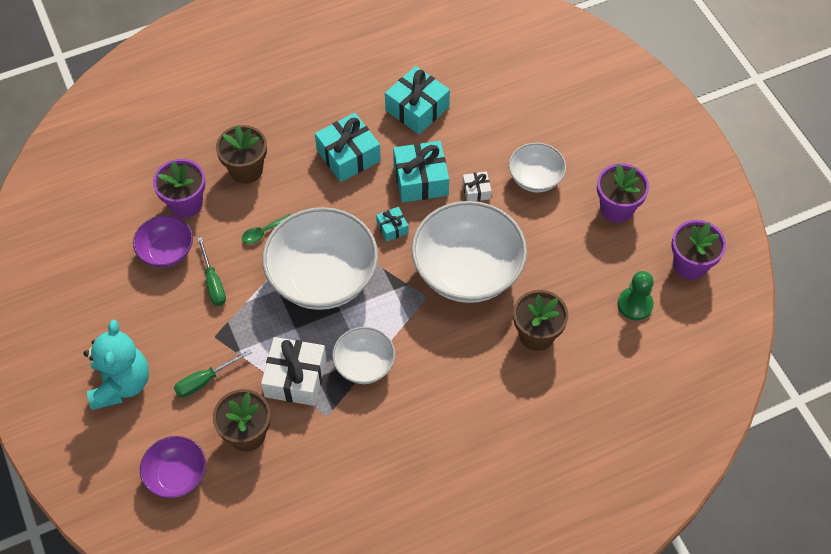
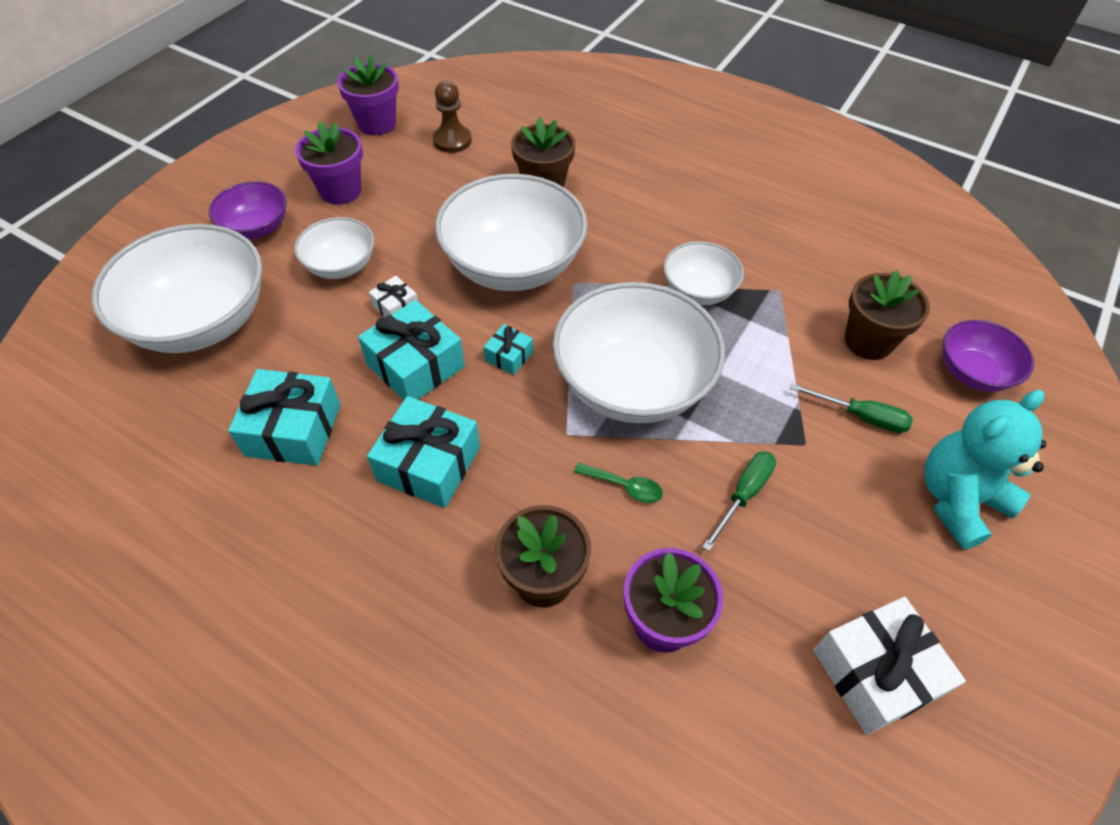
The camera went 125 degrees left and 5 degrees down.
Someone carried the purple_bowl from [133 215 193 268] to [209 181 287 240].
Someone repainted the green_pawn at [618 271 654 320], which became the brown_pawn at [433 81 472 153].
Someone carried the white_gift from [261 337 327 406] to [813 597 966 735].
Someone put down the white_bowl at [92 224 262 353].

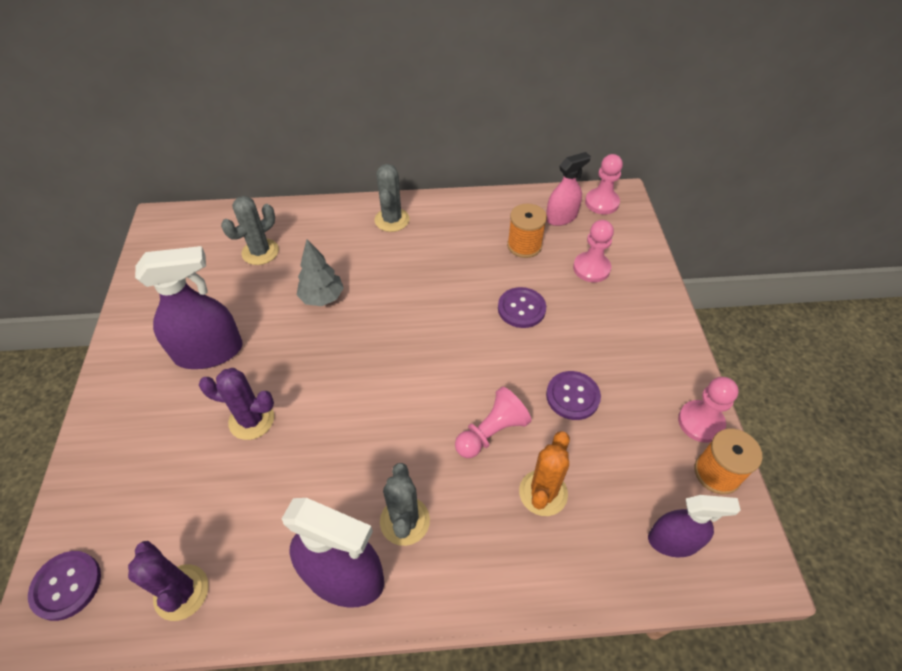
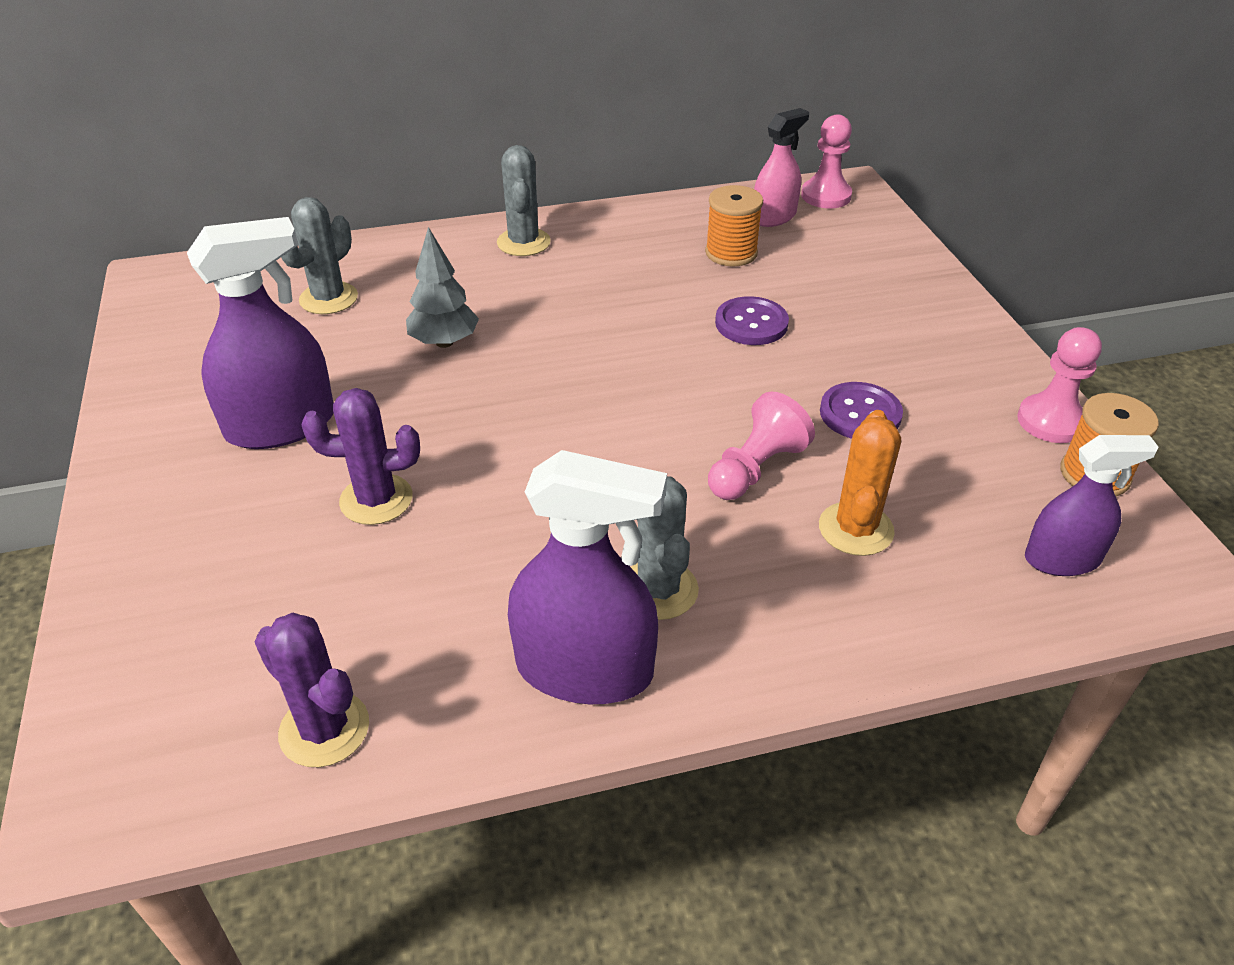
The camera went 10 degrees left and 10 degrees down.
Someone took away the pink_pawn at [573 220 614 282].
Someone took away the purple_button at [28 551 101 621].

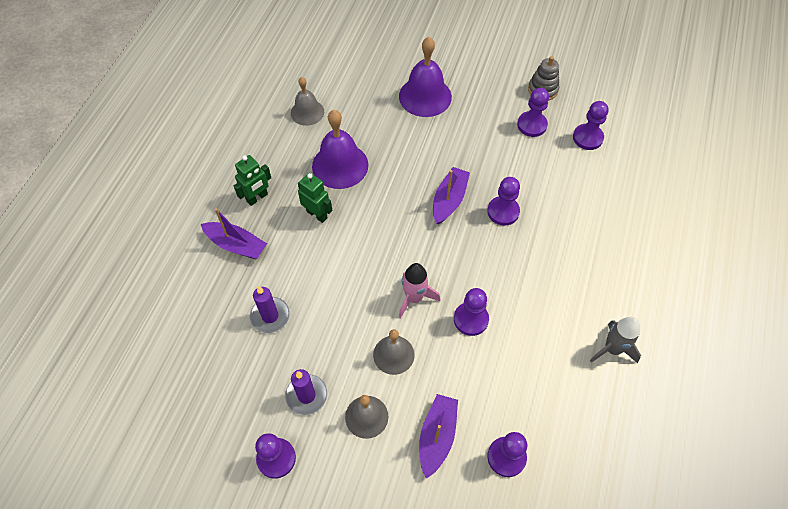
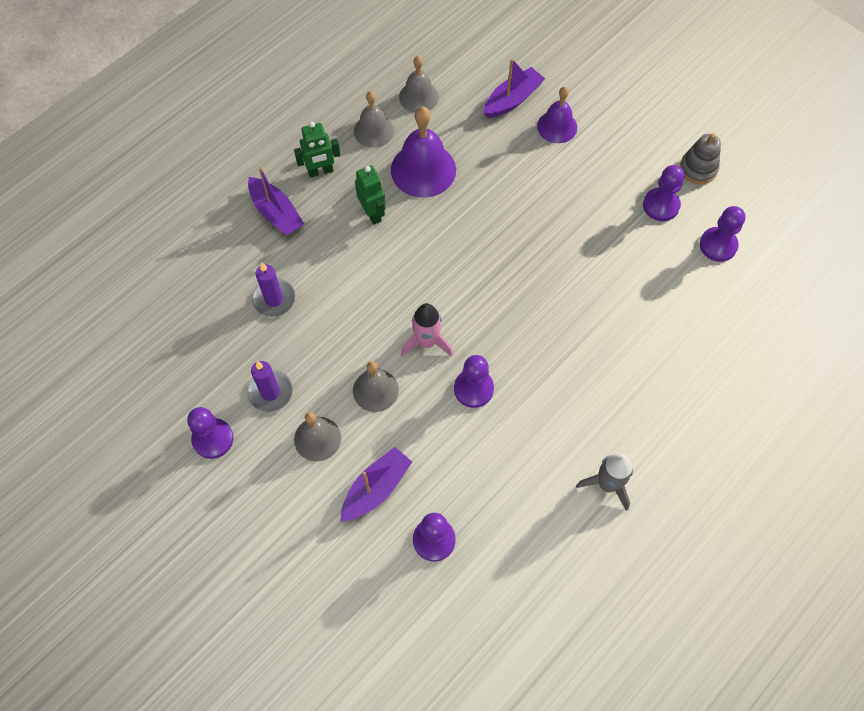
The camera went 25 degrees right and 5 degrees up.
Someone scaled the purple_bell at [399 37 452 117] by 0.63.
Someone carried the purple_boat from [433 167 470 224] to [484 59 545 118].
Someone took away the purple_pawn at [487 177 520 226].
Someone put down the grey_bell at [354 91 394 148].

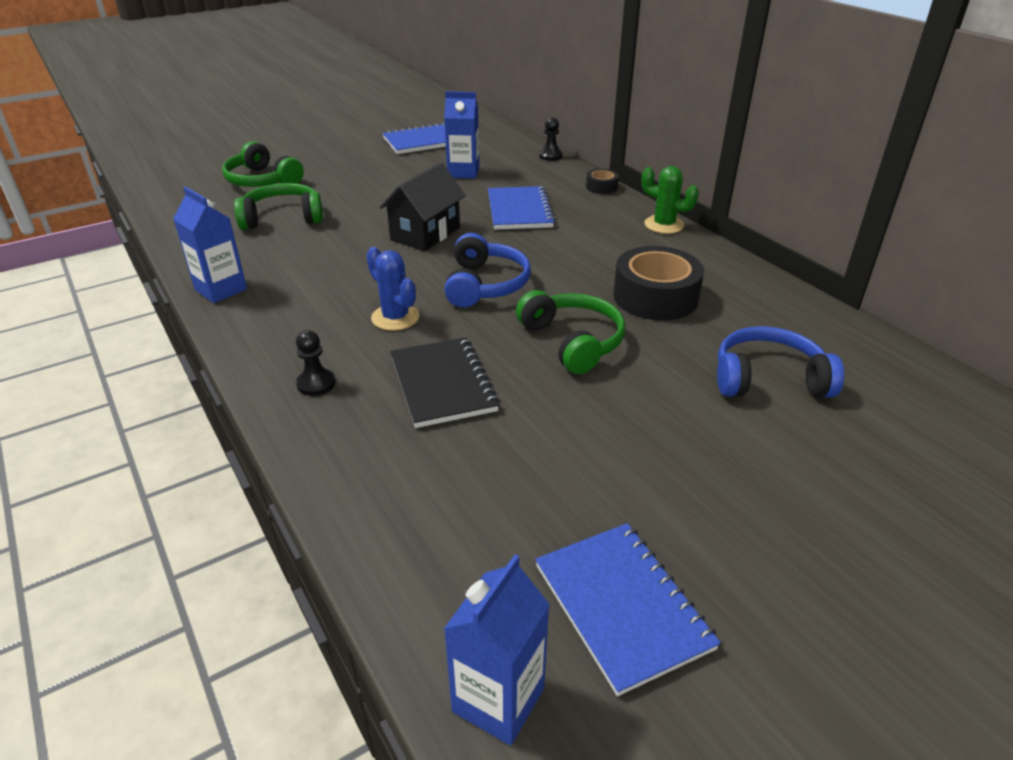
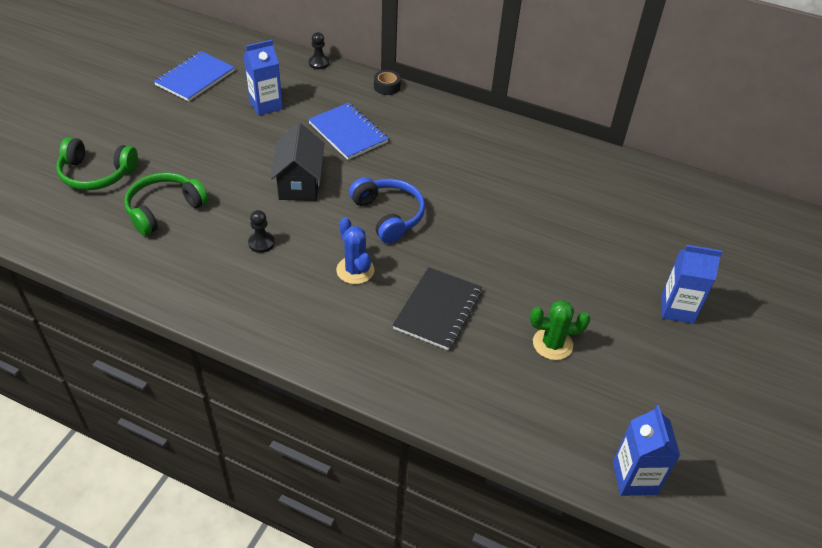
The camera went 35 degrees left and 10 degrees up.
Someone carried the green_cactus from [641 166 699 234] to [530 300 591 360].
Someone carried the blue_carton from [173 186 247 303] to [662 245 722 324].
Someone took away the black_tape at [614 246 704 321].
Someone rotated the blue_cactus at [366 247 419 331] by 45 degrees clockwise.
Someone took away the green_headphones at [516 290 625 374].
Someone took away the blue_headphones at [717 326 844 397].
Someone carried the black_pawn from [296 330 336 396] to [248 210 275 253].
Someone rotated the black_notebook at [390 337 500 428] by 75 degrees clockwise.
Someone took away the blue_notebook at [535 523 721 696].

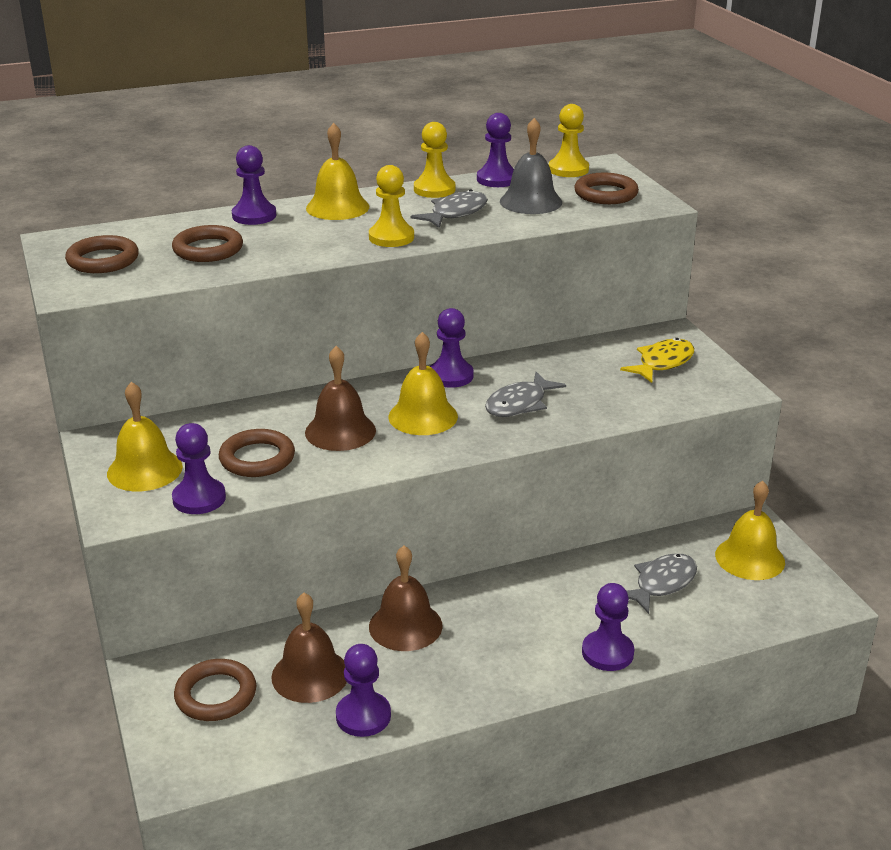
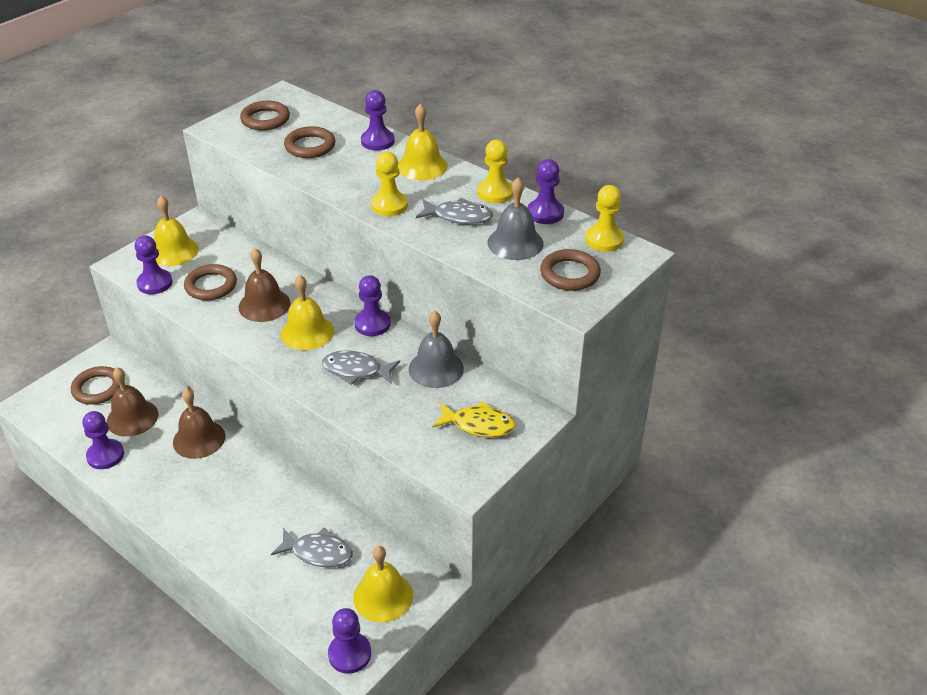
The camera went 60 degrees right and 10 degrees up.
Someone carried the purple_pawn from [582 583 634 671] to [328 608 371 674].
Someone put down the grey_bell at [409 311 464 388].

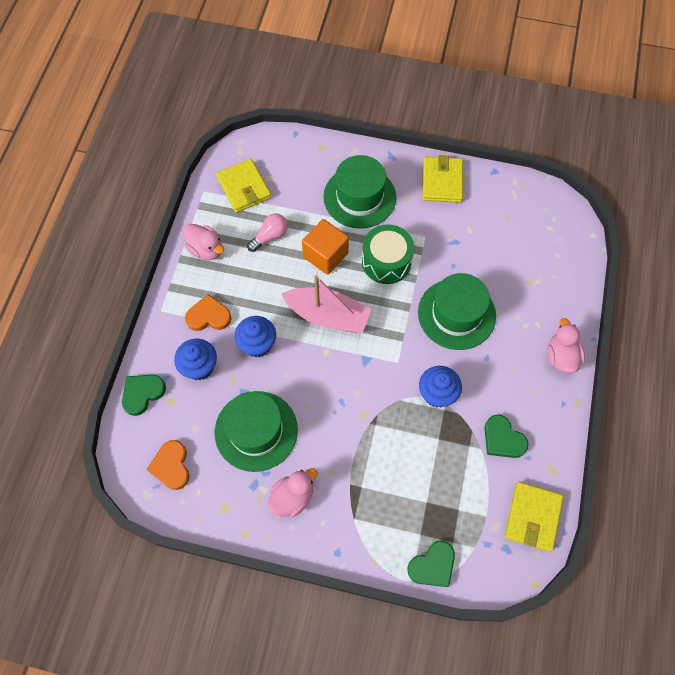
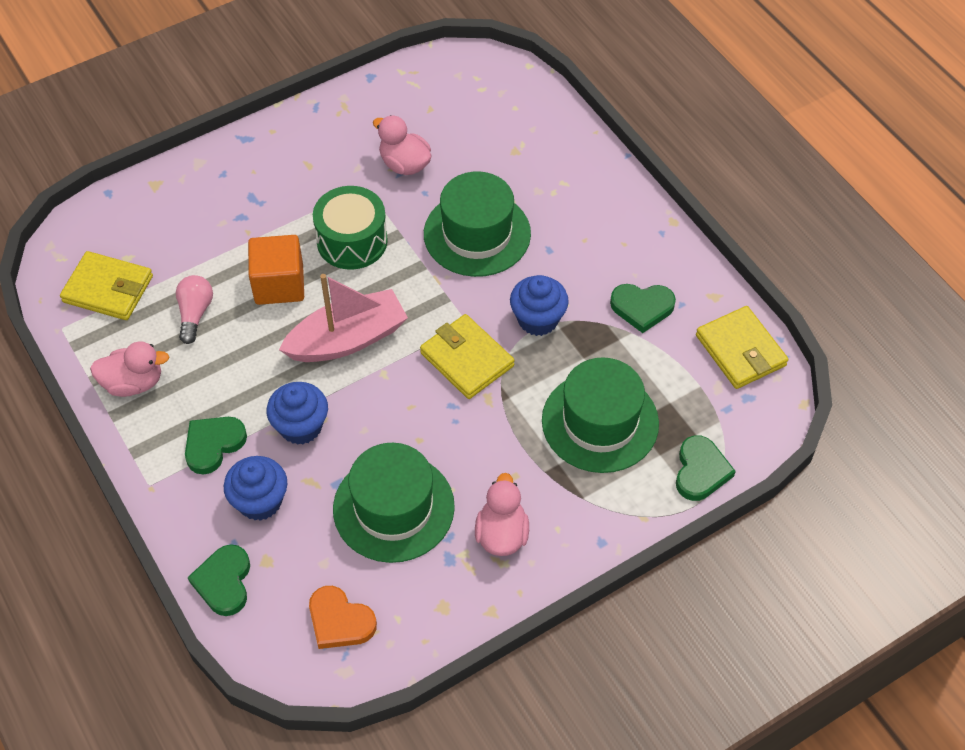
The camera went 45 degrees left and 10 degrees down.
Someone carried the green_hat from [323 155 396 229] to [542 357 659 473].
Someone carried the yellow_wallet from [422 155 463 203] to [420 314 515 399].
Someone repainted the orange_heart at [185 294 232 331], which became the green_heart at [185 417 247 475].
Someone carried the pink_duck from [547 318 585 373] to [373 115 431 175].

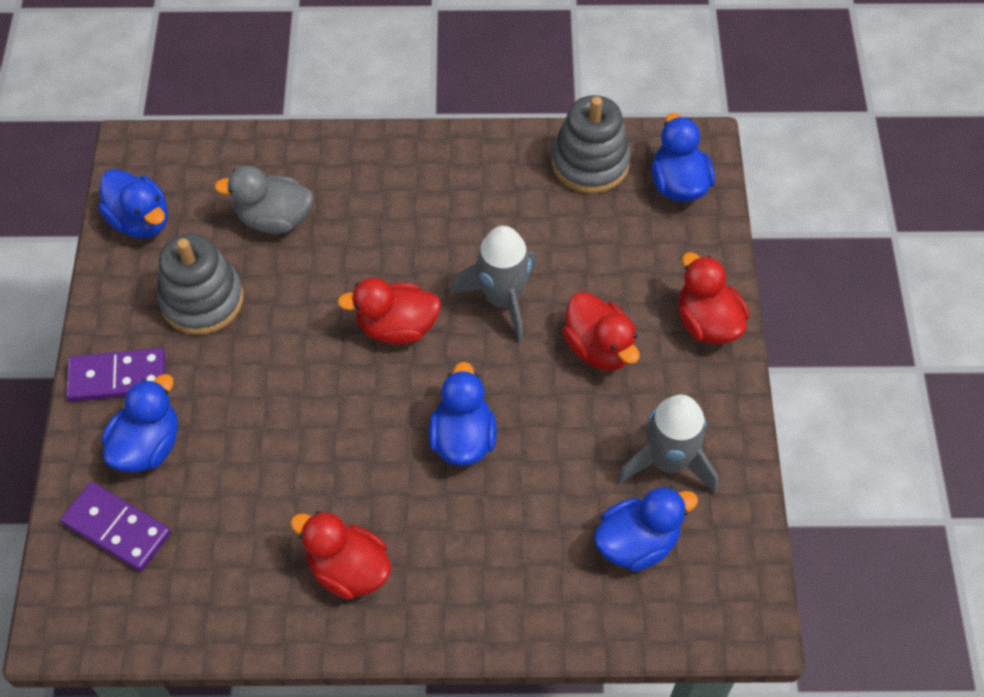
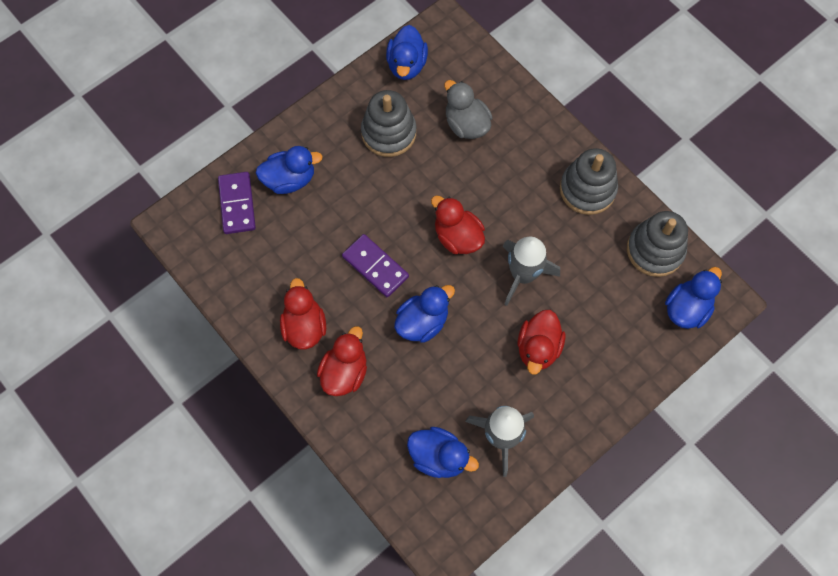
The camera went 50 degrees right and 10 degrees up.
Someone carried the red_duck from [678 252 749 344] to [317 326 367 396].
Someone carried the purple_domino from [66 348 165 402] to [342 234 409 297].
Someone put down the grey_stacking_toy at [560 148 618 215].

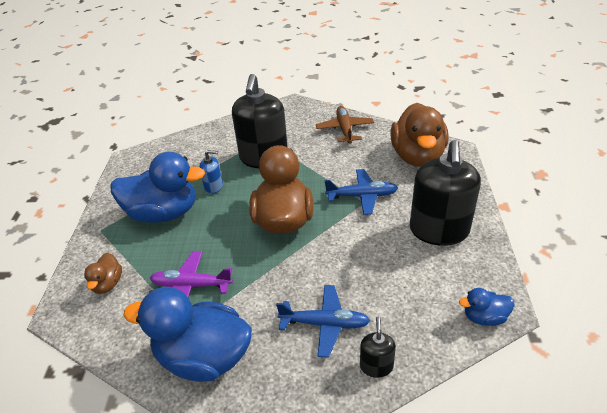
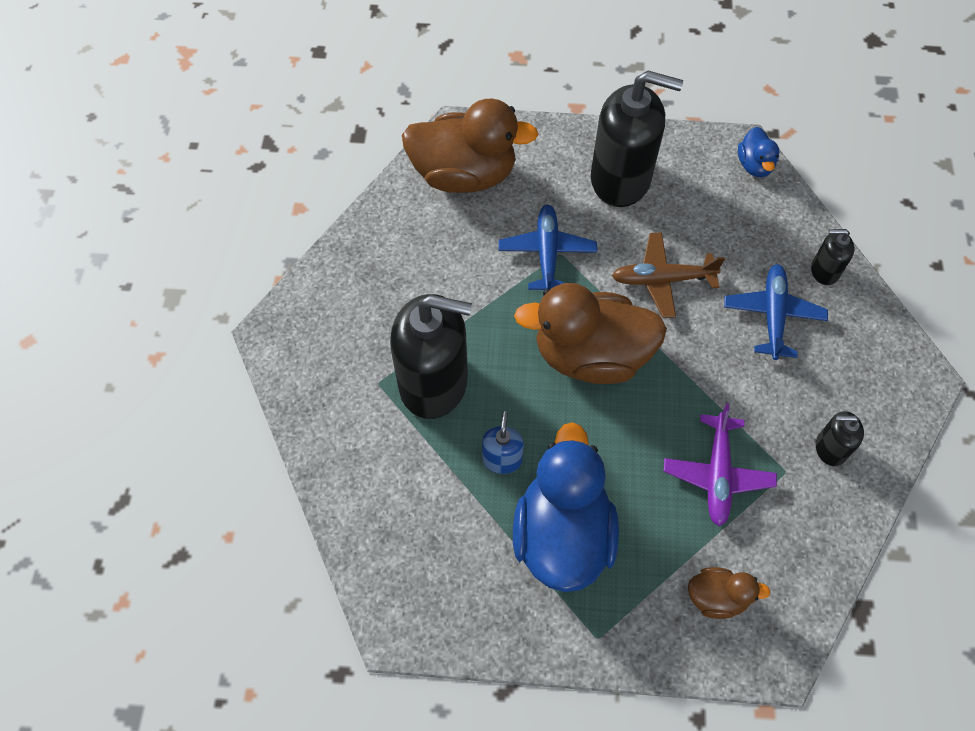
The camera went 90 degrees left and 20 degrees up.
Someone carried the brown_plane from [316 106 374 144] to [612 232 725 318].
Someone swapped the blue_duck at [124 287 252 382] for the black_soap_dispenser at [816 411 864 466].

